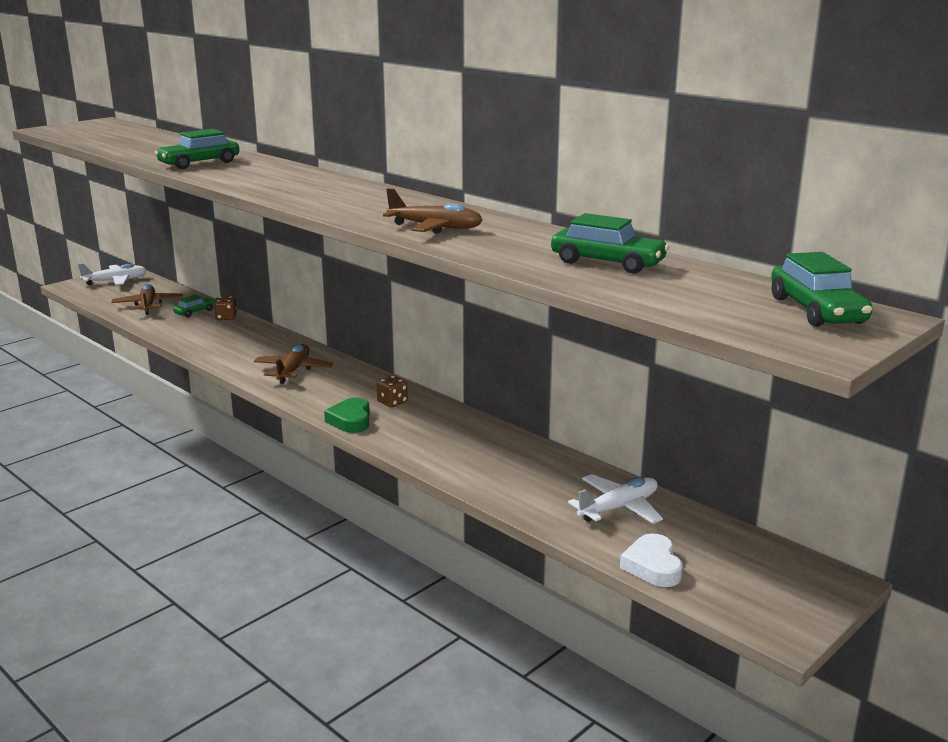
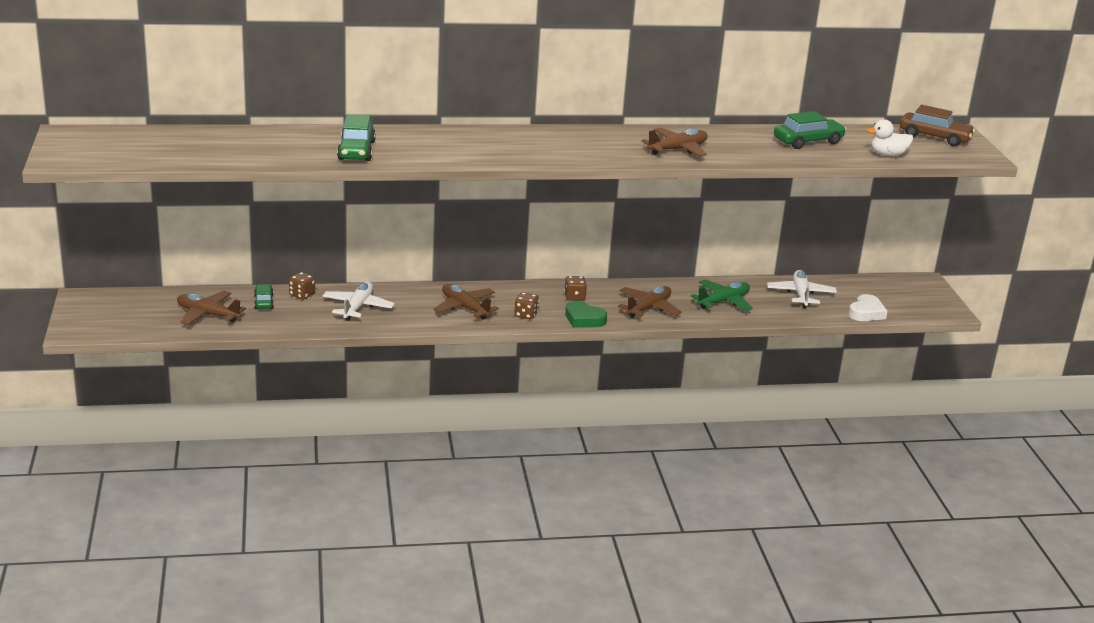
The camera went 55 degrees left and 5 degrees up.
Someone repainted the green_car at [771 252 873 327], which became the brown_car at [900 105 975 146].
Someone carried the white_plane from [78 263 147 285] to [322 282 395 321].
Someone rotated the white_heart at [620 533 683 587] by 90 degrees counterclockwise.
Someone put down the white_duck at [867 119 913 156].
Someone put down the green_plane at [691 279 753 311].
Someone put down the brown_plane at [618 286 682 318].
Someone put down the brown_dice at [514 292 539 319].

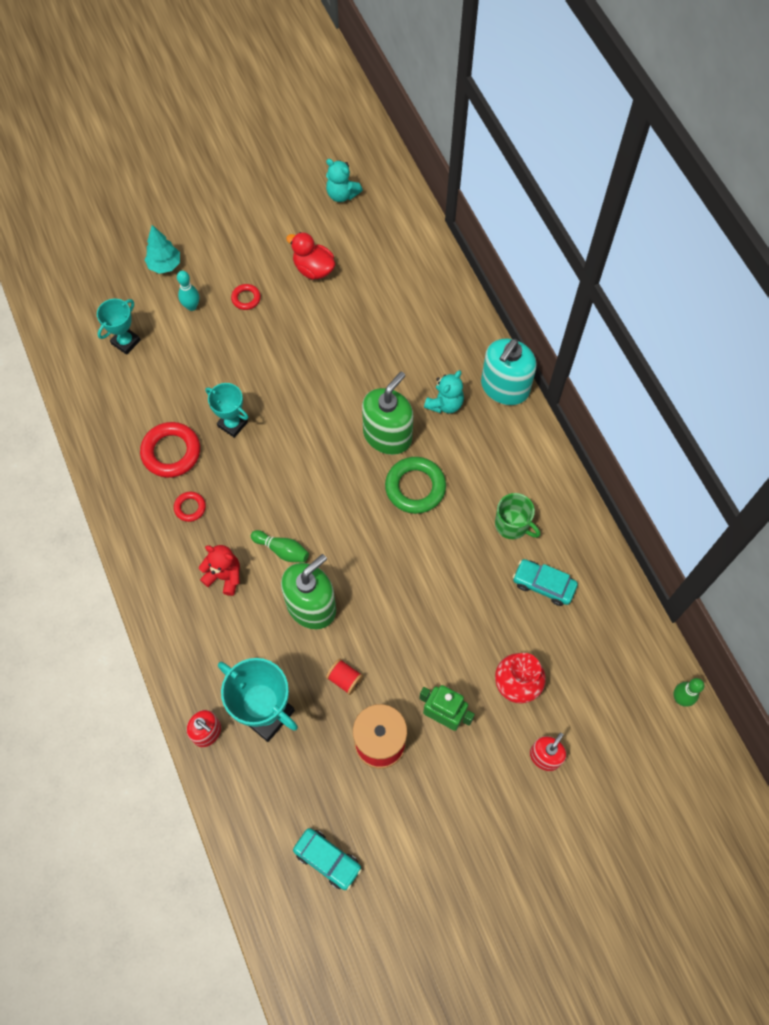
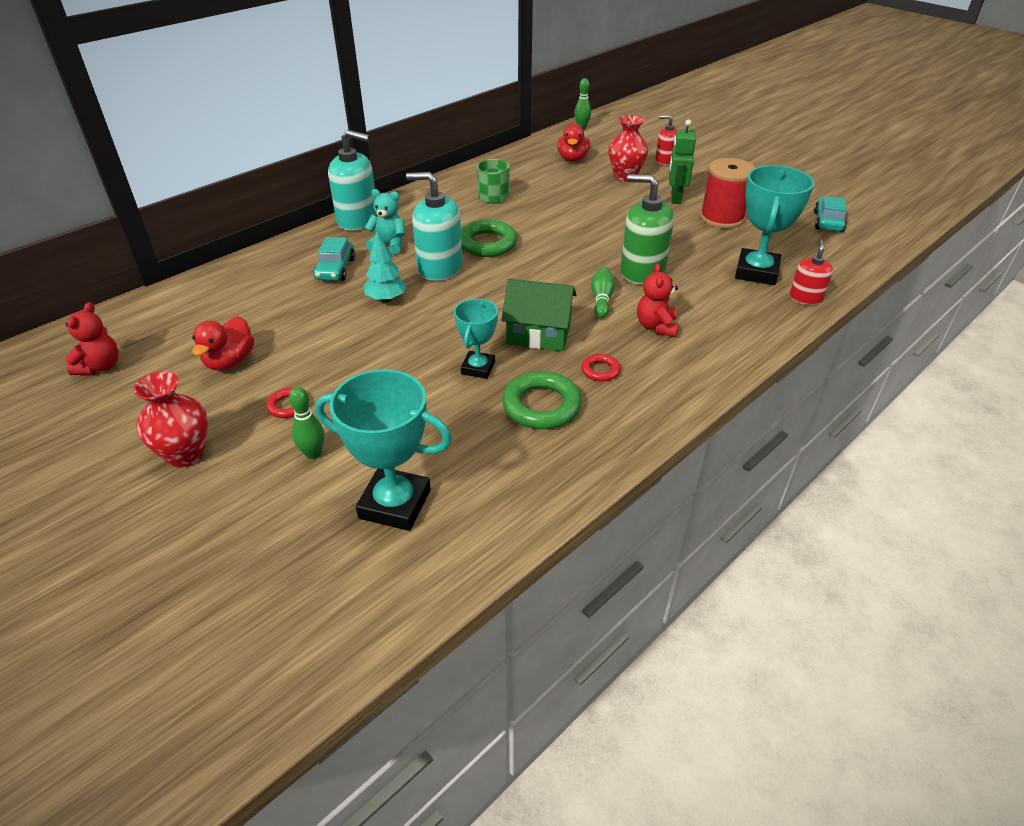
The camera went 110 degrees left and 25 degrees down.
Someone repainted the turquoise_teddy_bear at [326 159 363 202], which became the red_teddy_bear at [65 302 119 375].
Someone carried the turquoise_tree from [145 225 180 274] to [363 231 406 303].
Someone repainted the turquoise_bowling_pin at [177 271 199 311], which became the green_bowling_pin at [289 387 325 459].
Someone scaled the turquoise_trophy at [97 299 141 355] by 1.67.
Someone repainted the green_soap_dispenser at [362 372 413 455], which became the turquoise_soap_dispenser at [406 172 463 281].
Someone repainted the red_ring at [140 422 200 478], which became the green_ring at [502 371 582 429].
Someone carried the turquoise_car from [513 559 578 606] to [313 237 355 281].
Someone took away the red_spool at [326 658 363 695].
Someone put down the red_duck at [557 124 590 162].
Someone put down the green_house at [501 279 577 351].
Someone put down the red_vase at [133 371 208 468].

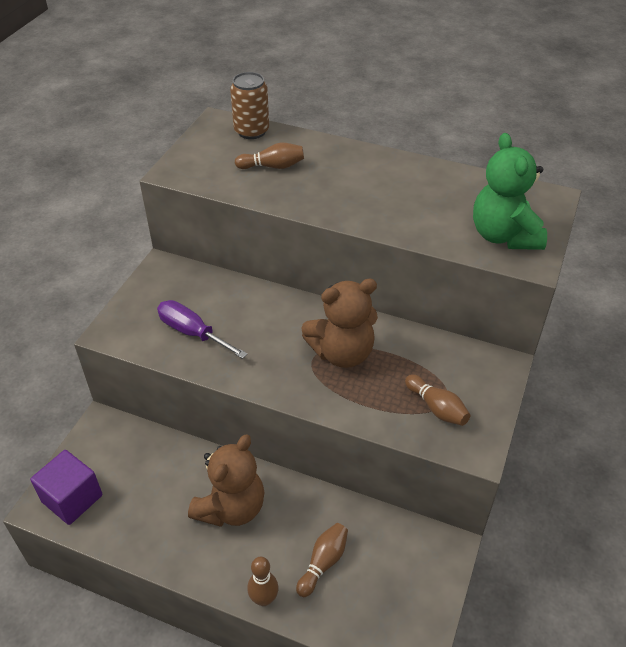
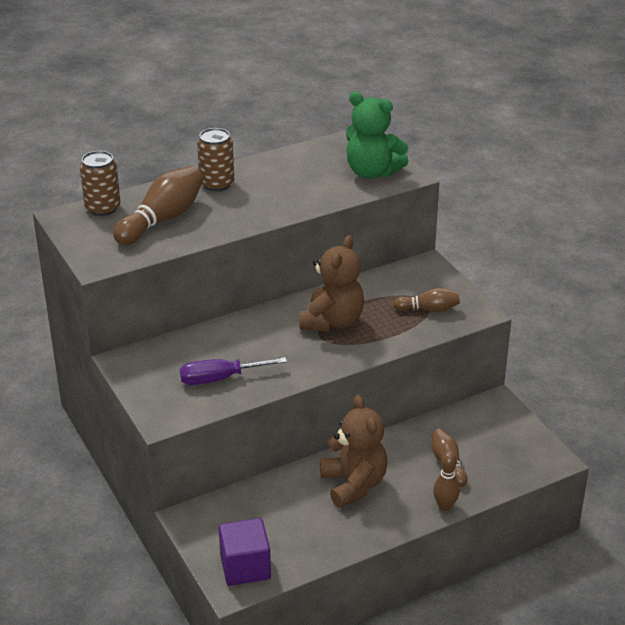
The camera went 50 degrees left and 10 degrees down.
Someone scaled the brown_bowling_pin at [235 143 304 169] by 1.77.
Someone put down the brown_can at [197 128 234 192].

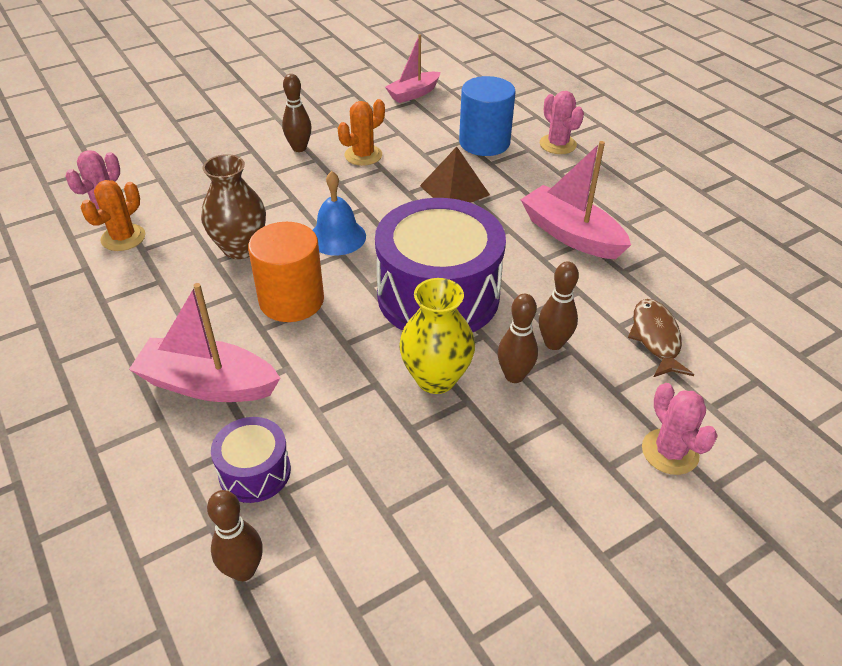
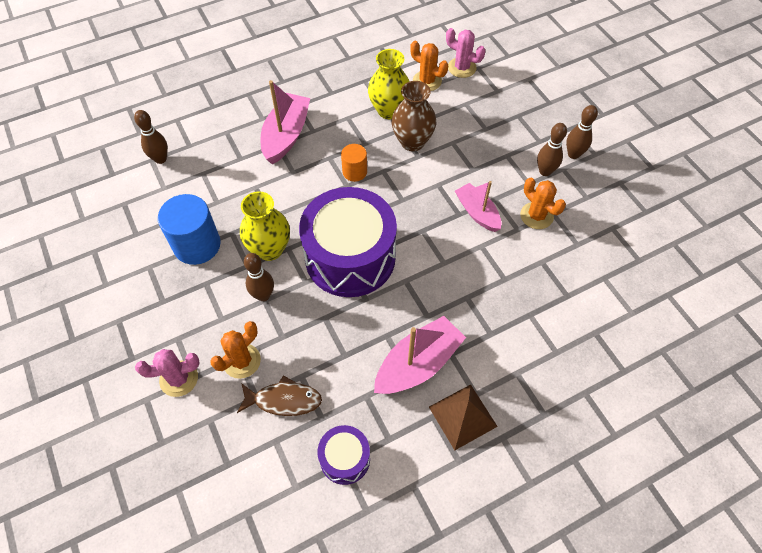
The camera went 95 degrees right and 15 degrees up.
Someone carried the pink_boat from [385 34 441 103] to [455 181 501 232].
Someone carried the blue_cylinder from [459 76 516 156] to [158 194 221 265].
Someone took away the pink_cactus at [540 91 584 154].
Someone carried the brown_pyramid from [420 147 490 203] to [429 384 498 450].
Someone took away the blue_bell at [313 171 366 255].
Someone scaled the orange_cylinder at [248 222 324 322] by 0.56.
Someone carried the brown_bowling_pin from [539 261 579 350] to [566 105 598 159].
Someone carried the purple_drum from [211 417 291 503] to [318 425 370 485].
Someone put down the yellow_vase at [368 49 410 119].
Someone put down the orange_cactus at [210 321 261 379].

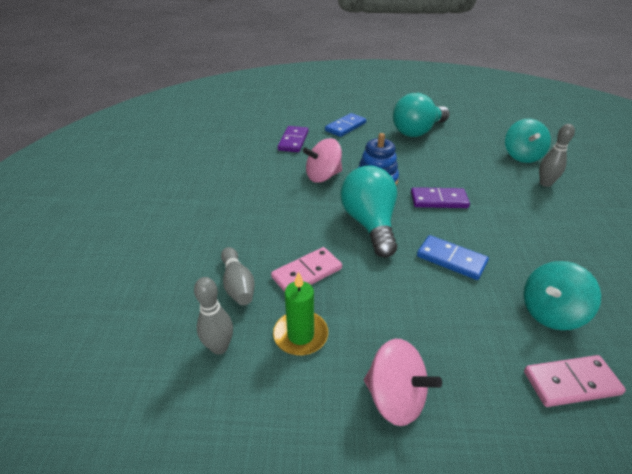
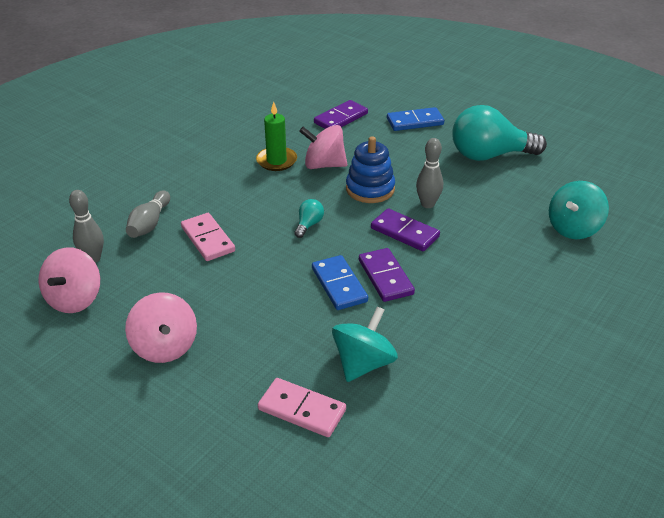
The camera went 35 degrees right and 0 degrees up.
Someone carried the grey_bowling_pin from [539 124 575 187] to [416 138 443 208].
Someone scaled the turquoise_light_bulb at [340 166 397 258] by 0.42.
Someone rotated the pink_domino at [271 247 342 292] by 60 degrees clockwise.
Someone rotated the turquoise_spinning_top at [524 261 601 330] by 120 degrees clockwise.
Someone carried the green_candle from [273 272 328 355] to [256 102 297 171].
Someone put down the pink_spinning_top at [39 247 100 313].
Someone put down the purple_domino at [359 248 415 302].

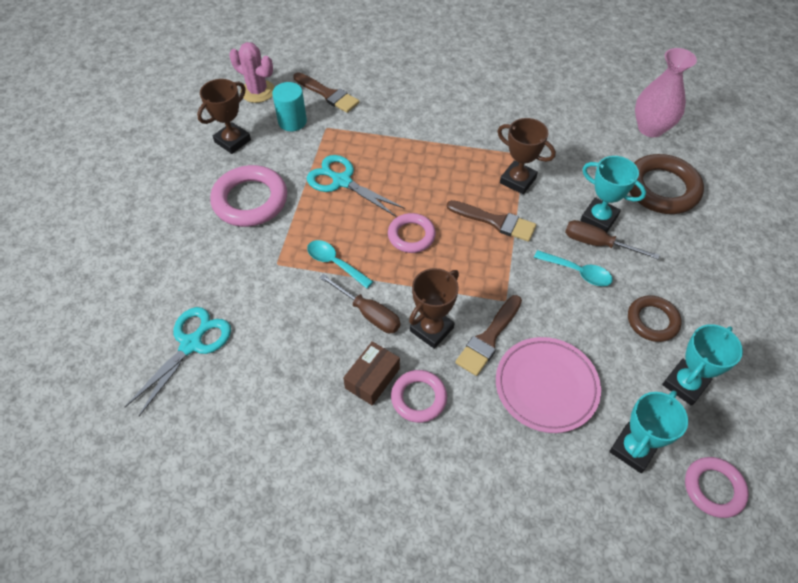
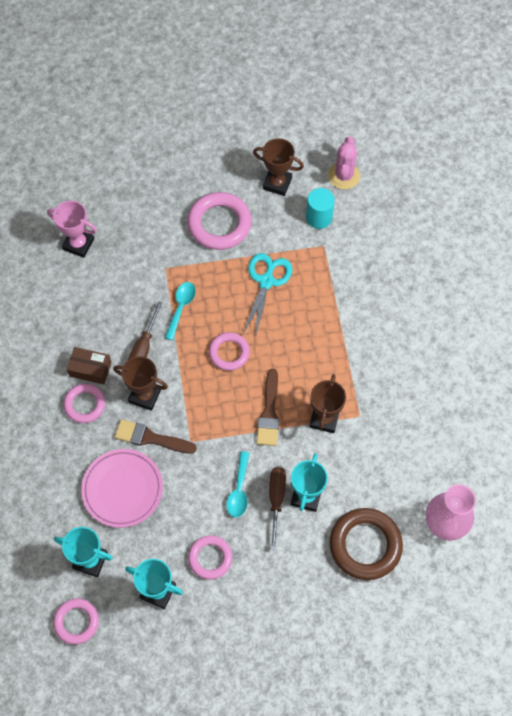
The camera went 70 degrees right and 10 degrees up.
Someone took away the brown_brush at [293 72 360 113].
Someone repainted the brown_ring at [628 295 682 342], which became the pink_ring at [188 535 233 580].
Someone swapped the turquoise_scissors at [125 307 231 416] for the pink_trophy at [47 201 97 258].

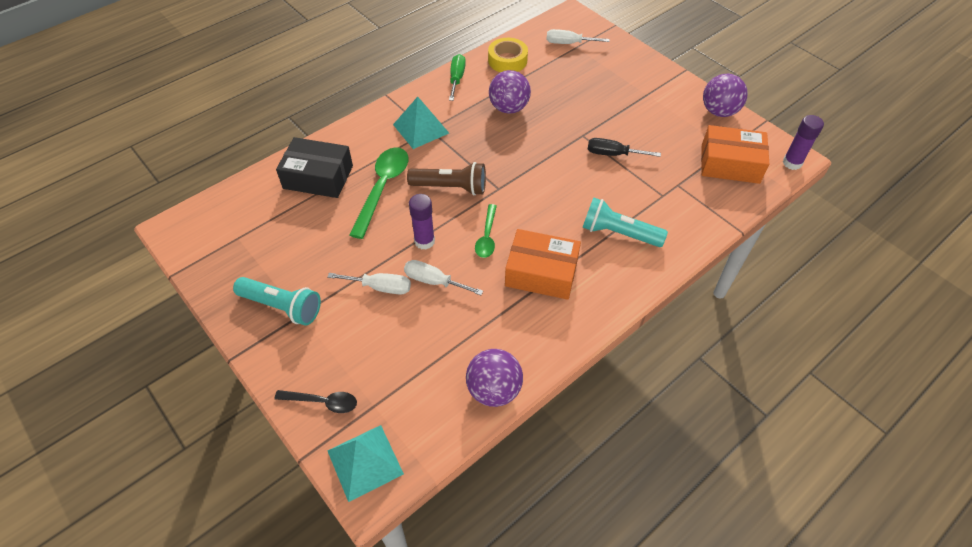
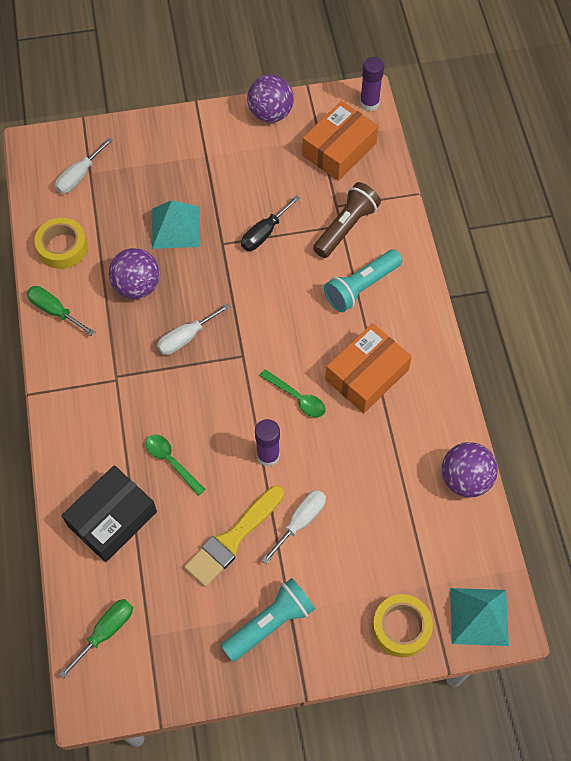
The camera went 60 degrees left and 10 degrees up.
Someone carried the turquoise_pyramid from [393 97 449 149] to [152 200 200 249].
Someone scaled the green_spoon at [349 147 408 239] by 0.57.
Someone carried the brown_flashlight from [407 162 486 195] to [313 182 381 258].
Someone carried the white_screwdriver from [404 260 483 295] to [157 303 230 355].
Someone swapped the black_spoon at [274 390 357 413] for the yellow_tape at [372 594 433 657].
Someone put down the yellow_brush at [184 485 284 587].
Someone put down the green_screwdriver at [59 599 133 679].

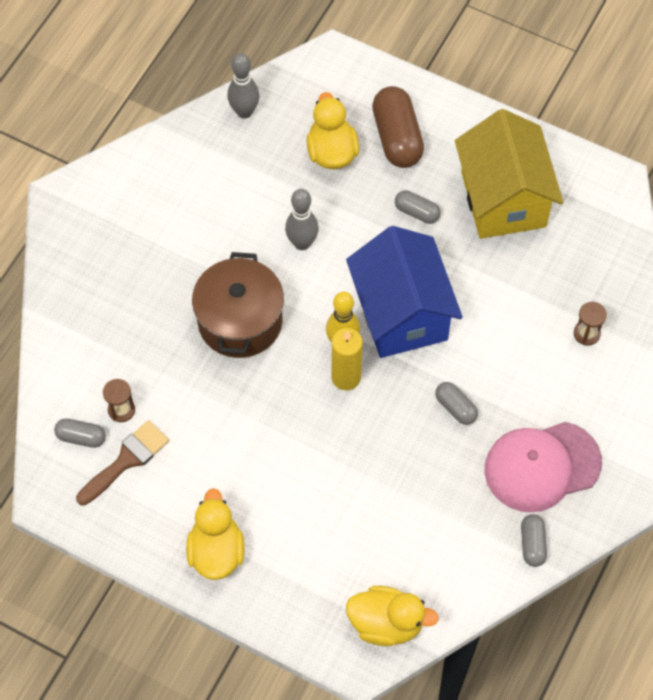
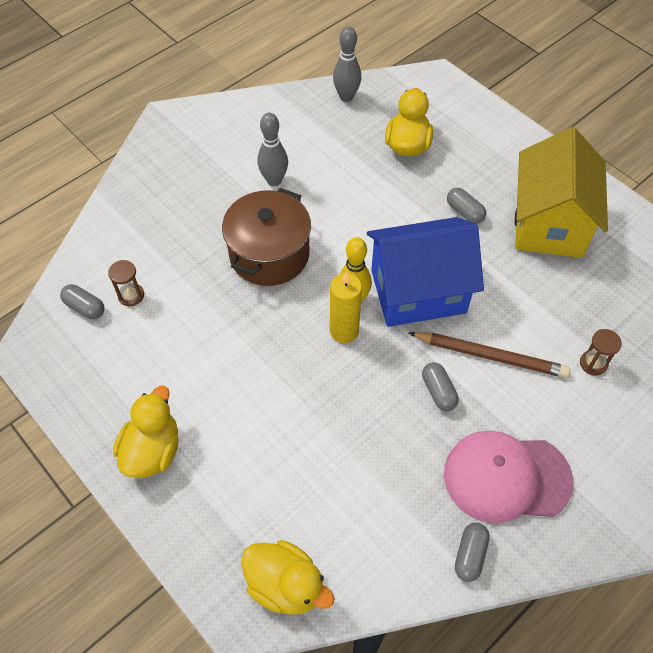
The camera went 20 degrees right and 5 degrees down.
Someone took away the brown_capsule at [372 86 424 168].
Someone carried the grey_bowling_pin from [285 189 319 250] to [258 113 288 186].
Someone rotated the blue_house at [346 226 463 358] by 75 degrees clockwise.
Someone took away the brown_brush at [76 420 169 506].
Someone put down the brown_pencil at [409 332 570 378].

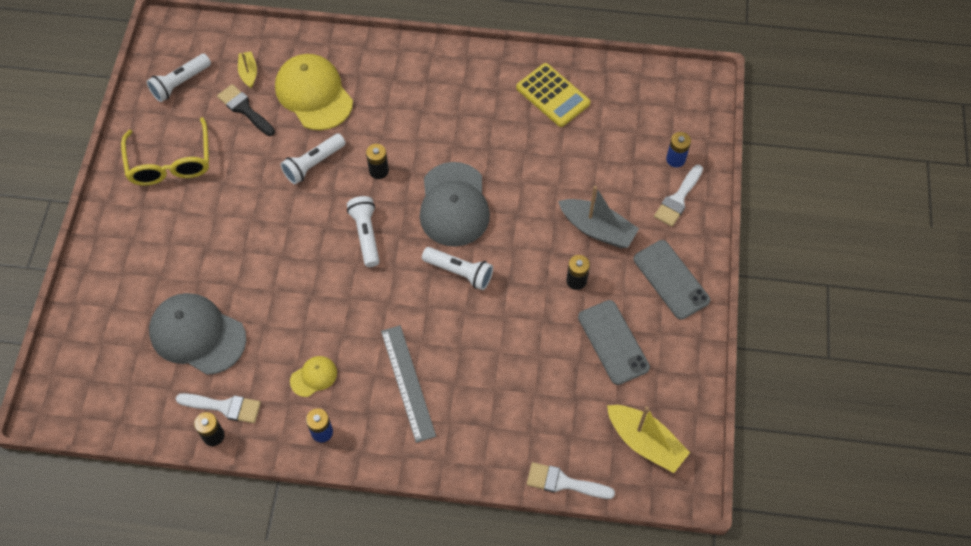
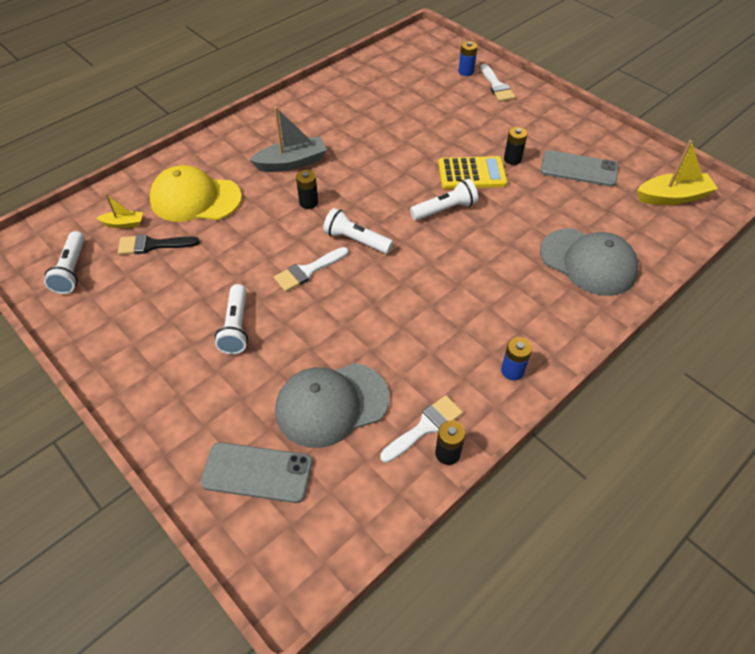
The camera went 50 degrees left and 10 degrees down.
Someone rotated the yellow_boat at [238 51 257 88] by 150 degrees clockwise.
Someone carried the yellow_calculator from [516 63 591 127] to [438 156 507 189].
Someone took away the yellow_glasses at [121 117 209 186].
Someone carried the white_flashlight from [280 133 345 184] to [215 284 248 354].
Someone carried the grey_cap from [420 162 490 247] to [540 228 639 296].
Someone carried the grey_boat from [558 186 639 248] to [250 107 327 172].
Someone carried the grey_phone from [634 240 710 320] to [200 442 312 503].
Someone took away the grey_ruler at [381 325 436 443].
Someone took away the yellow_cap at [290 356 337 397].
Someone carried the white_brush from [527 462 615 499] to [274 247 349 292].

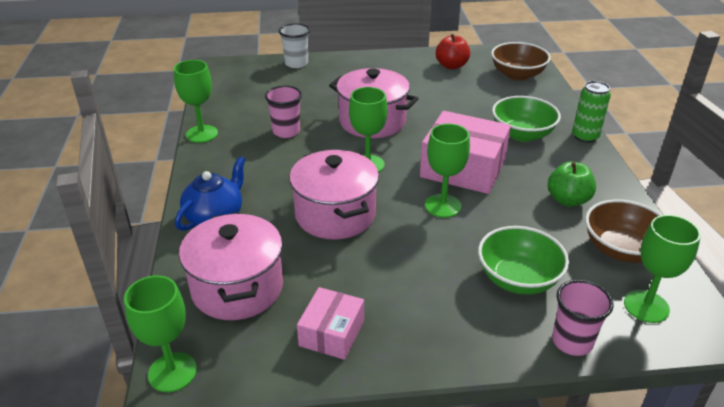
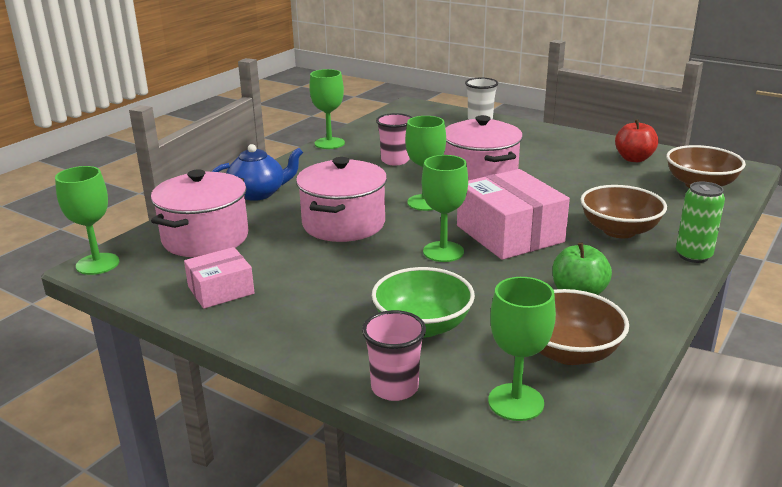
The camera went 40 degrees right and 10 degrees down.
Someone repainted the green_bowl at [492 96 561 142], which became the brown_bowl at [580 185 667 238].

